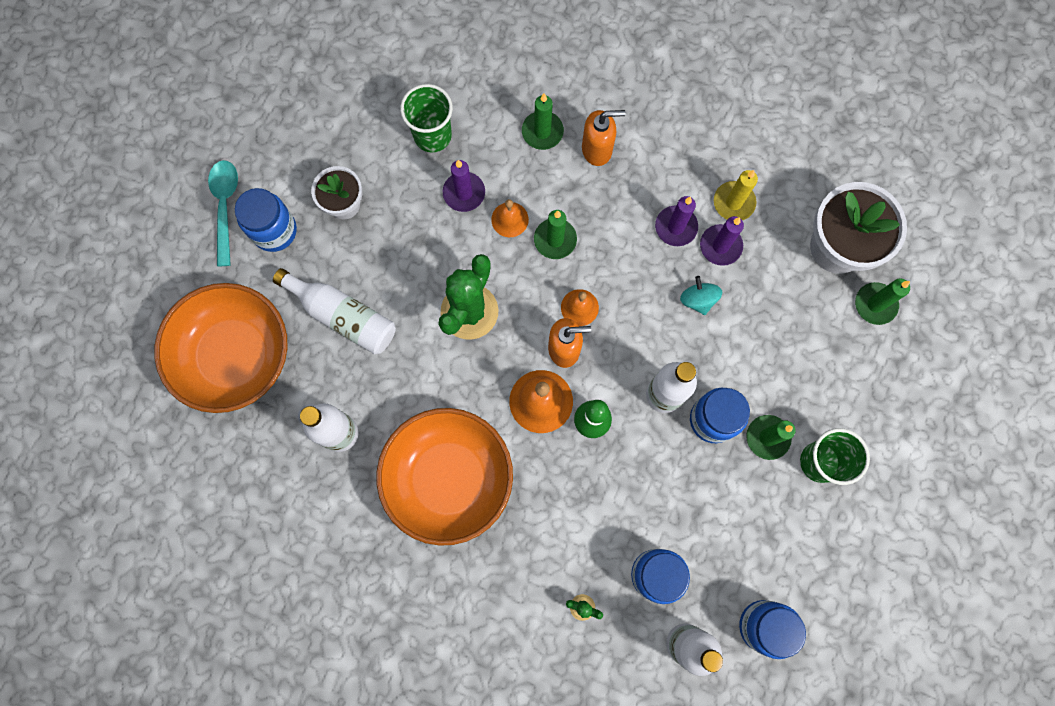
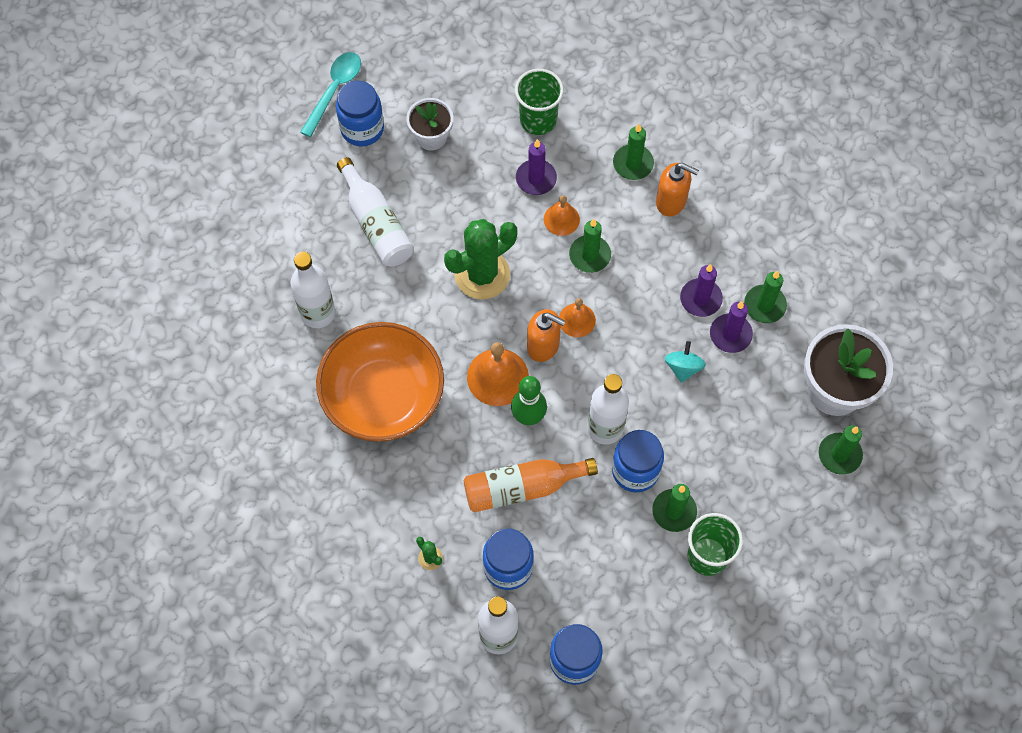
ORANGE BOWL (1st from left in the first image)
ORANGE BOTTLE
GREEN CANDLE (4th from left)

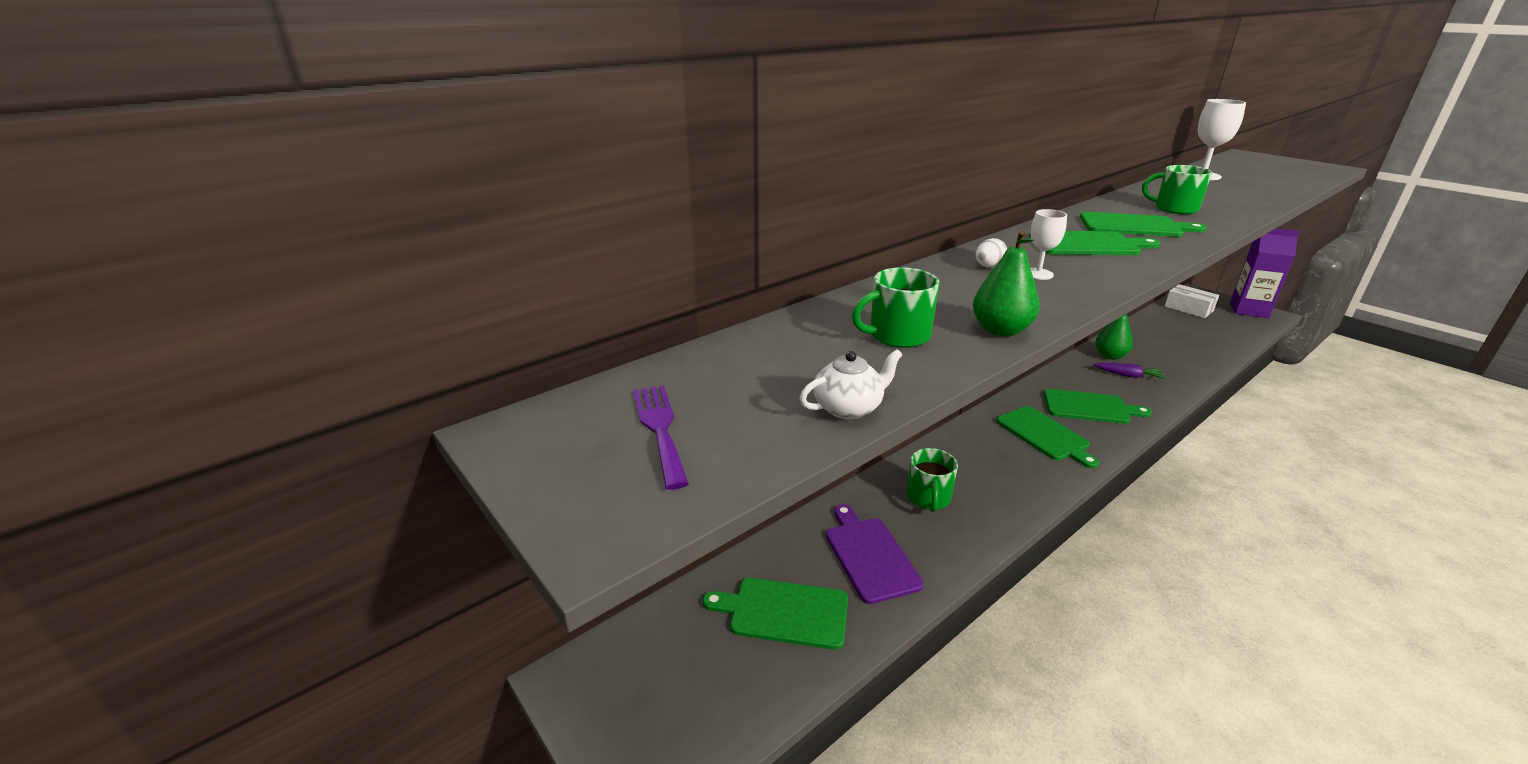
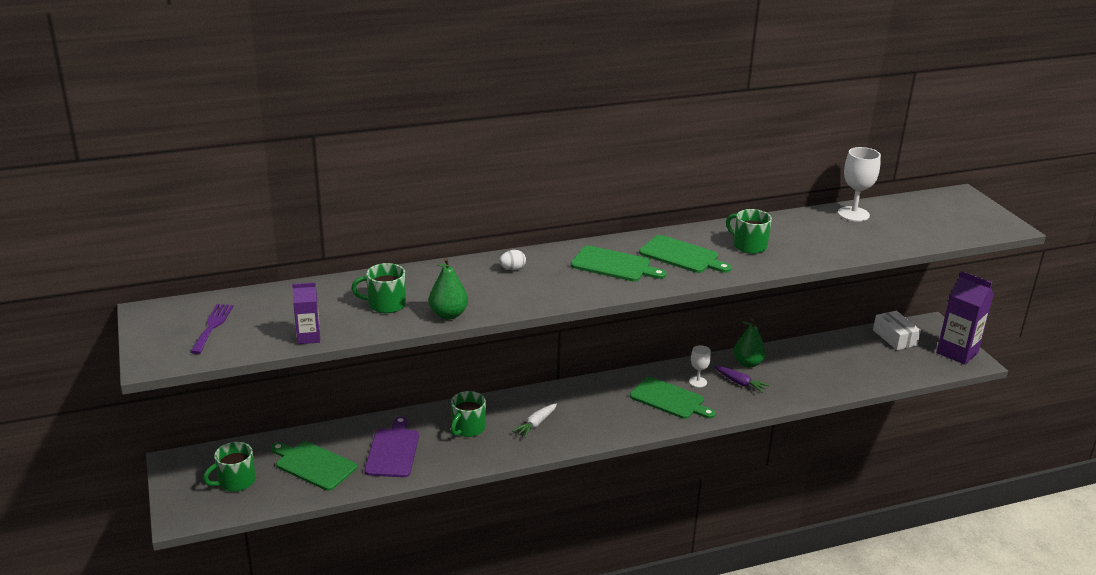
GREEN CUTTING BOARD (2nd from left in the first image)
GREEN MUG (1st from left)
WHITE CARROT
WHITE GOBLET (1st from left)
PURPLE CARTON (1st from left)

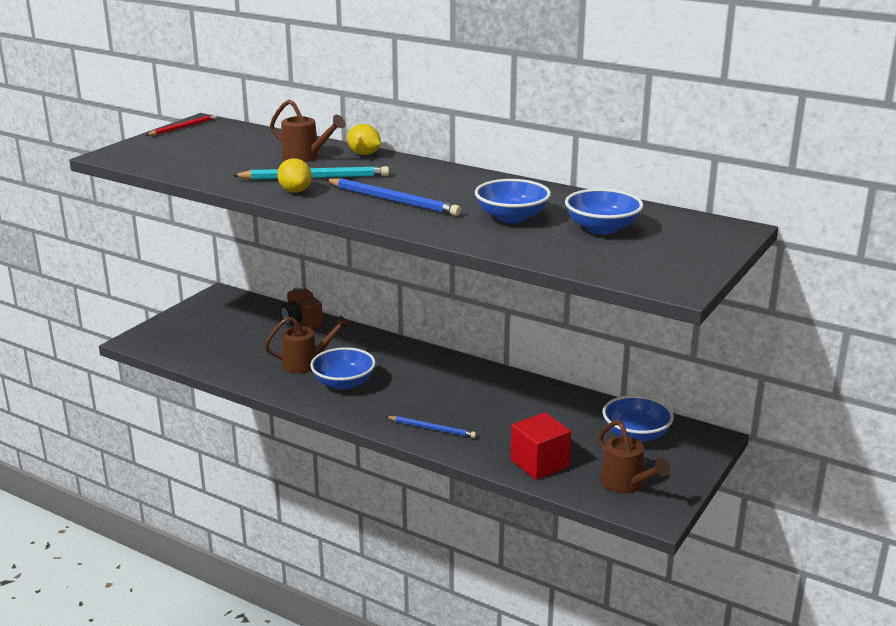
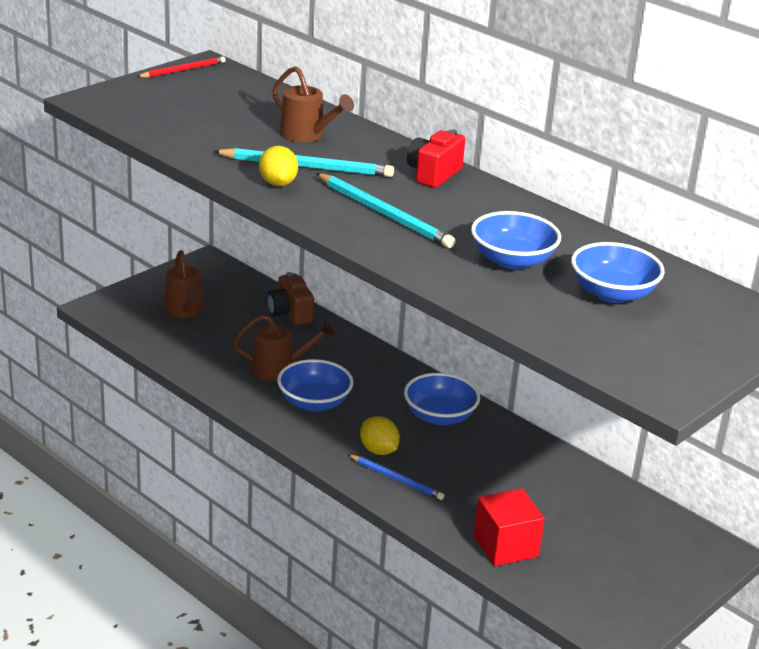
RED CAMERA
YELLOW LEMON (2nd from left)
BROWN WATERING CAN (1st from left)
BLUE BOWL (2nd from left)
TURQUOISE PENCIL (2nd from left)

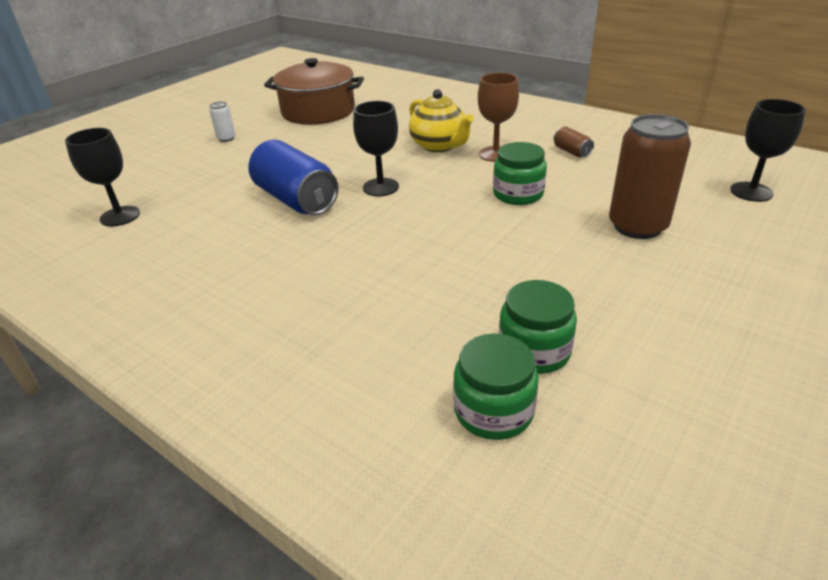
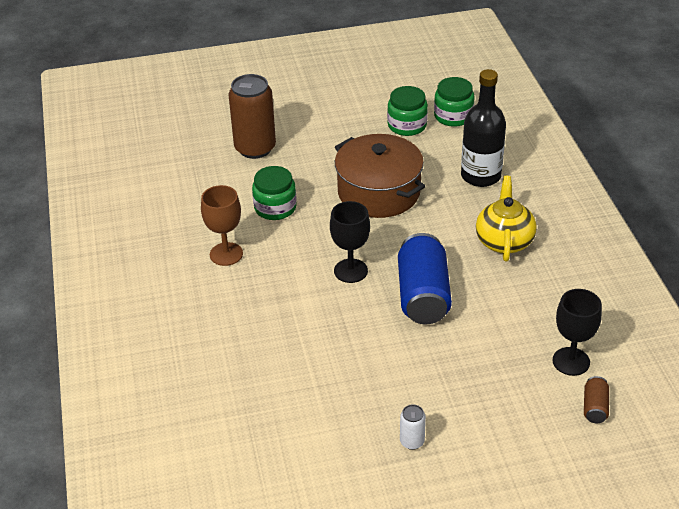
BLACK GOBLET (3rd from left in the first image)
BLACK BOTTLE
BROWN POT
YELLOW TEAPOT
BROWN CAN (2nd from left)

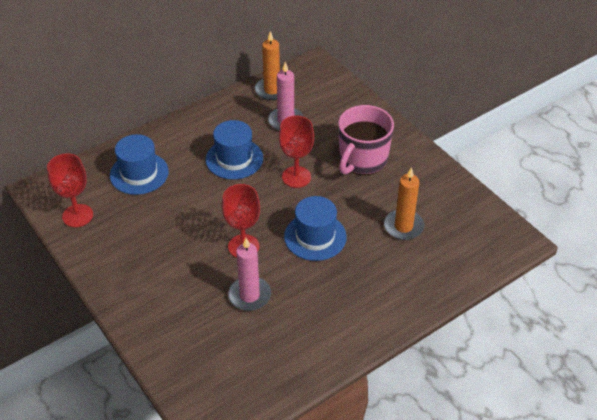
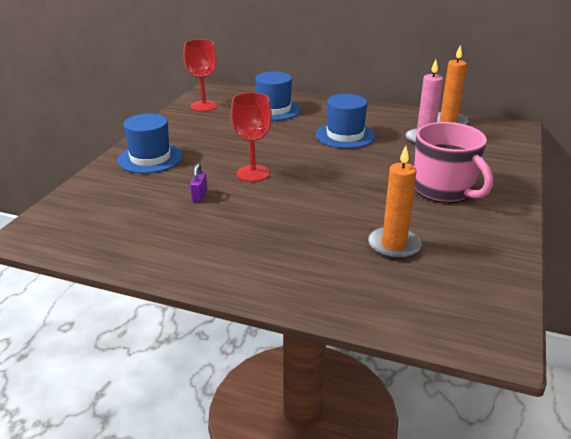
RED GOBLET (3rd from left in the first image)
BLUE HAT (1st from left)
PURPLE PADLOCK
PINK MUG

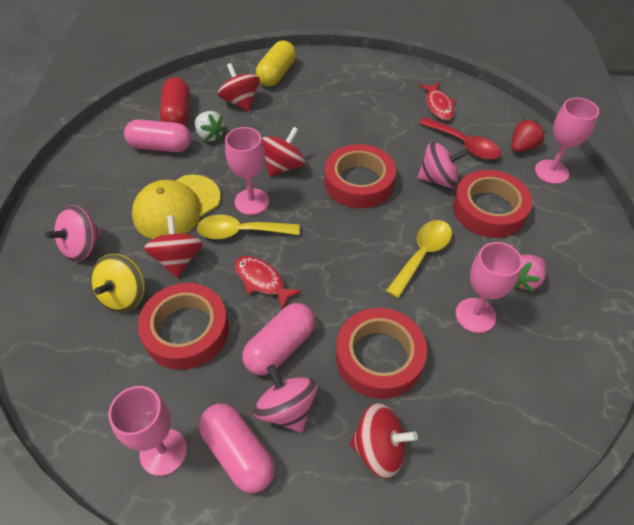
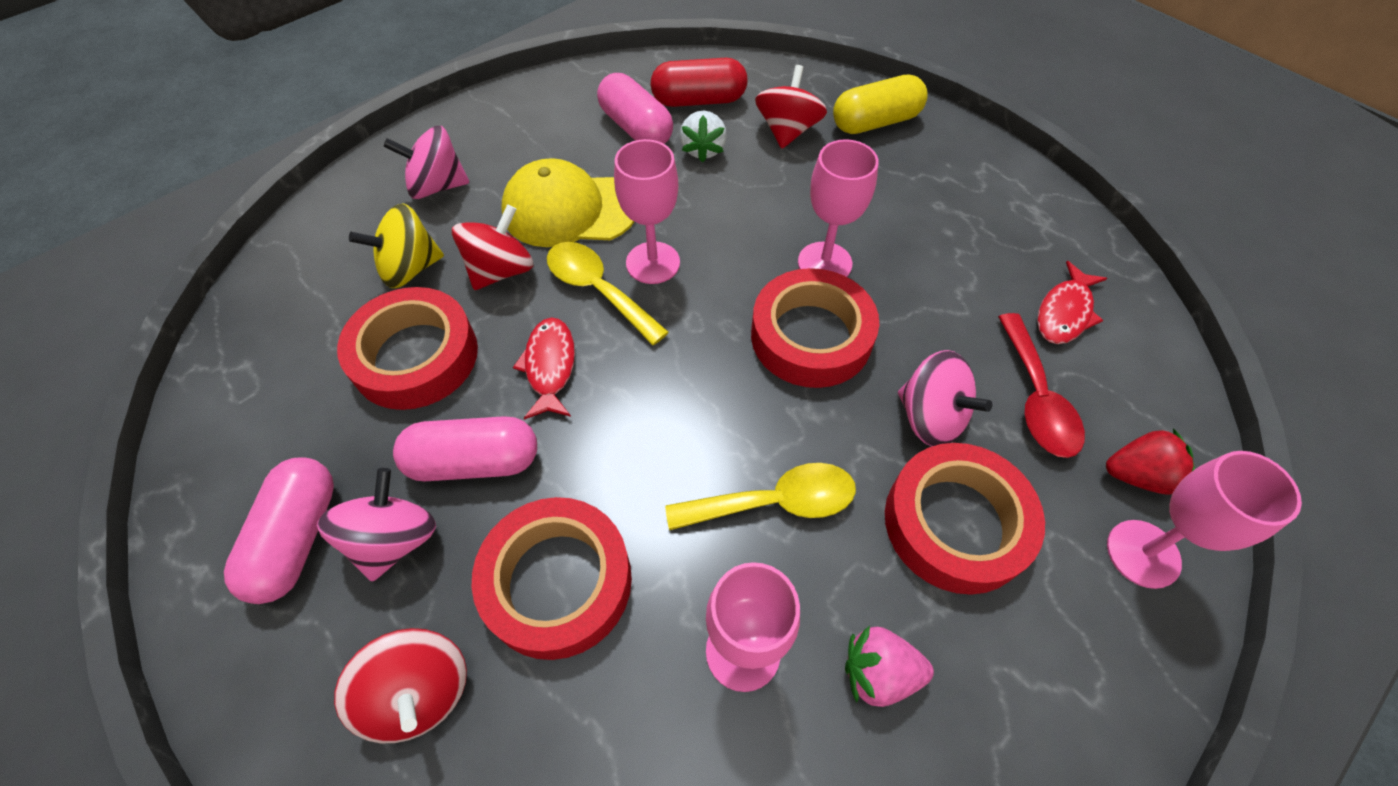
RED SPINNING TOP (3rd from left in the first image)
PINK GOBLET (3rd from left)
RED CAPSULE

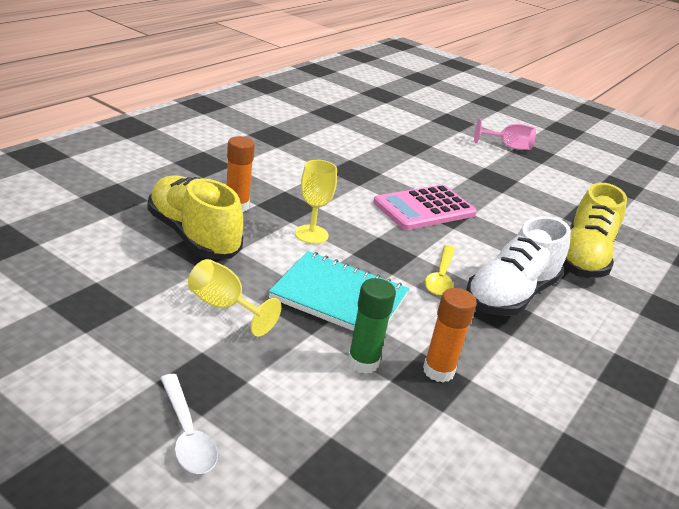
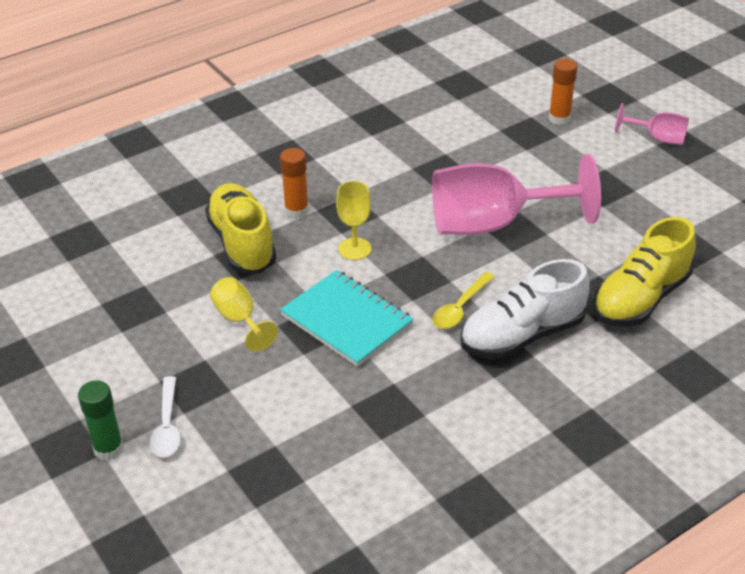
GREEN GLUE STICK
ORANGE GLUE STICK (2nd from left)
PINK GOBLET (1st from left)

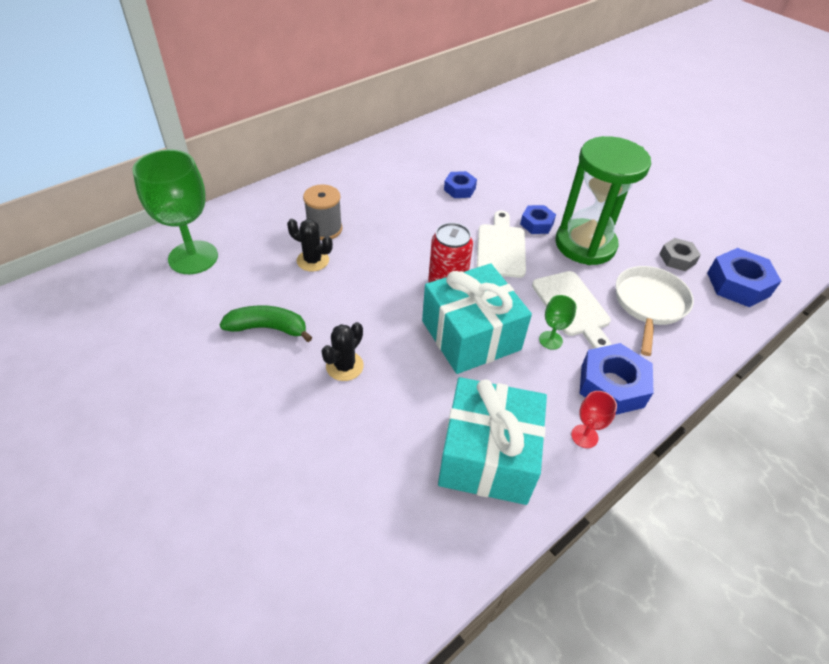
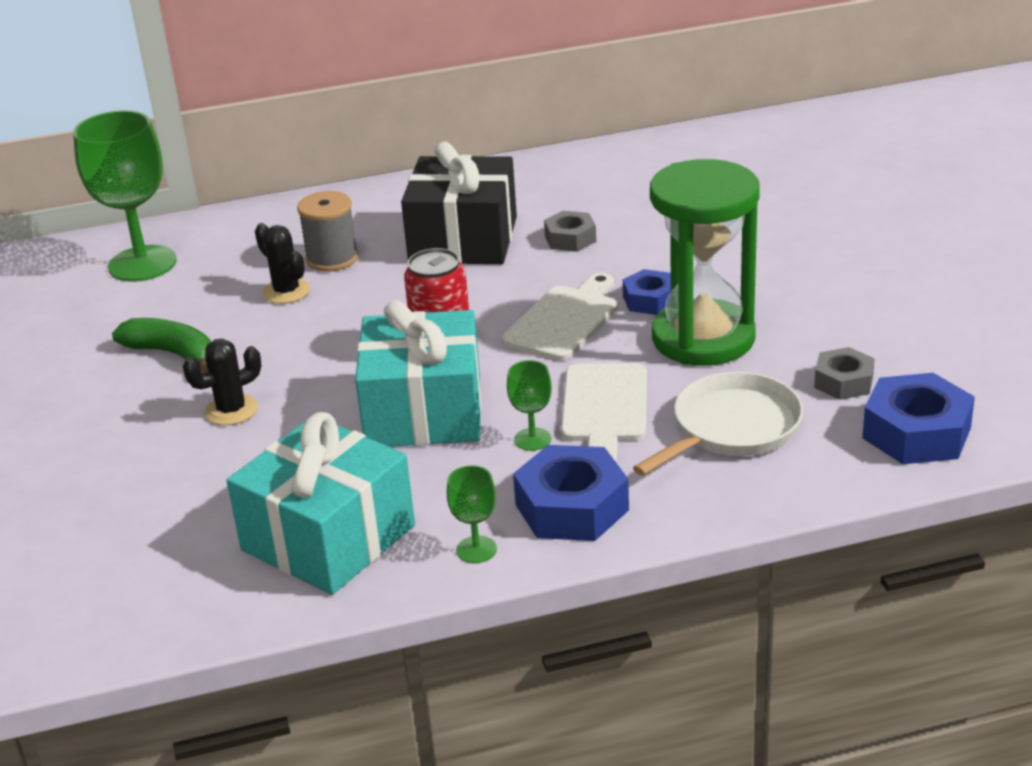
BLACK GIFT
GREY NUT (1st from left)
GREEN GOBLET (2nd from left)

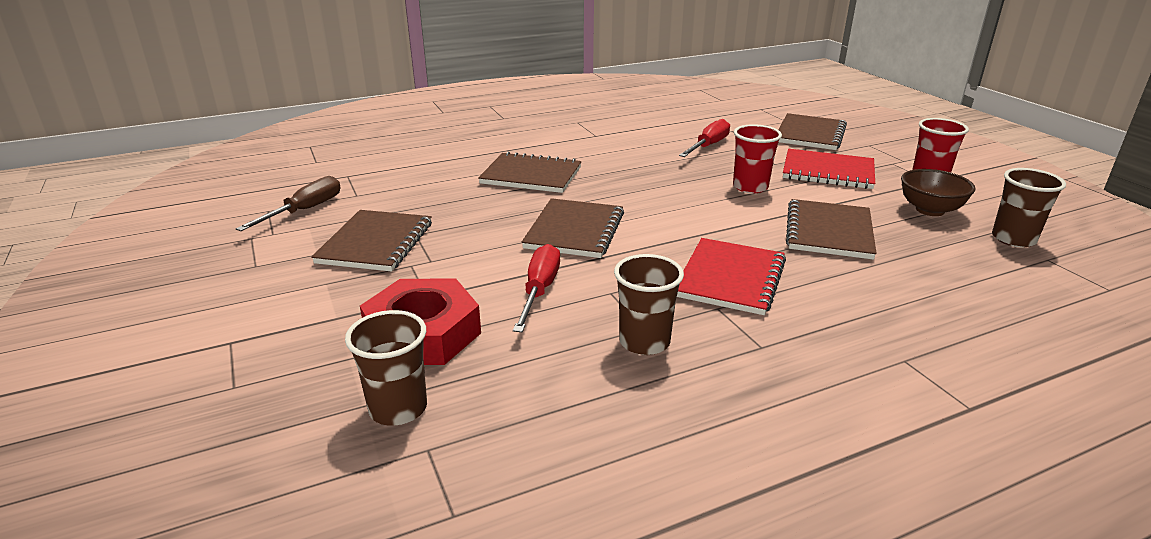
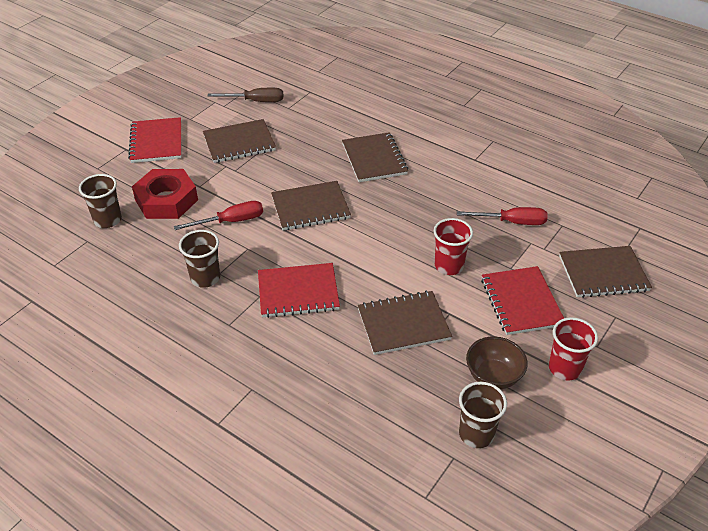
RED NOTEBOOK (1st from left)

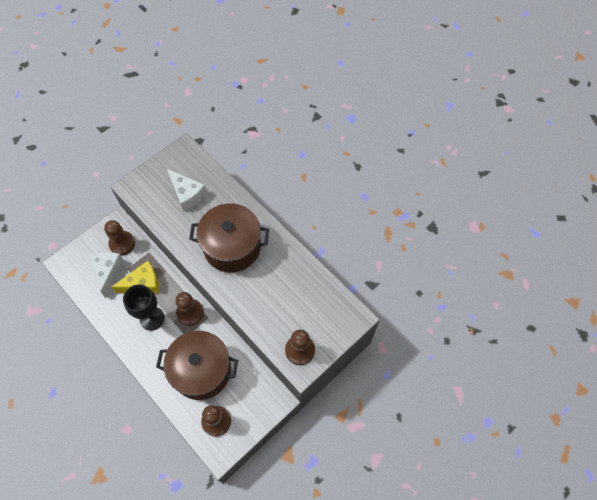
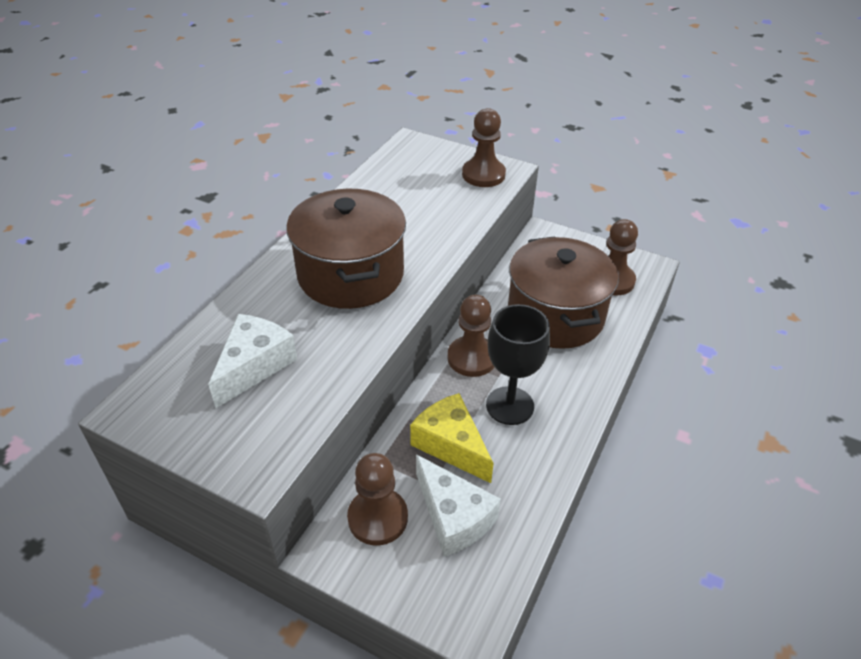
WHITE CHEESE (2nd from left)

